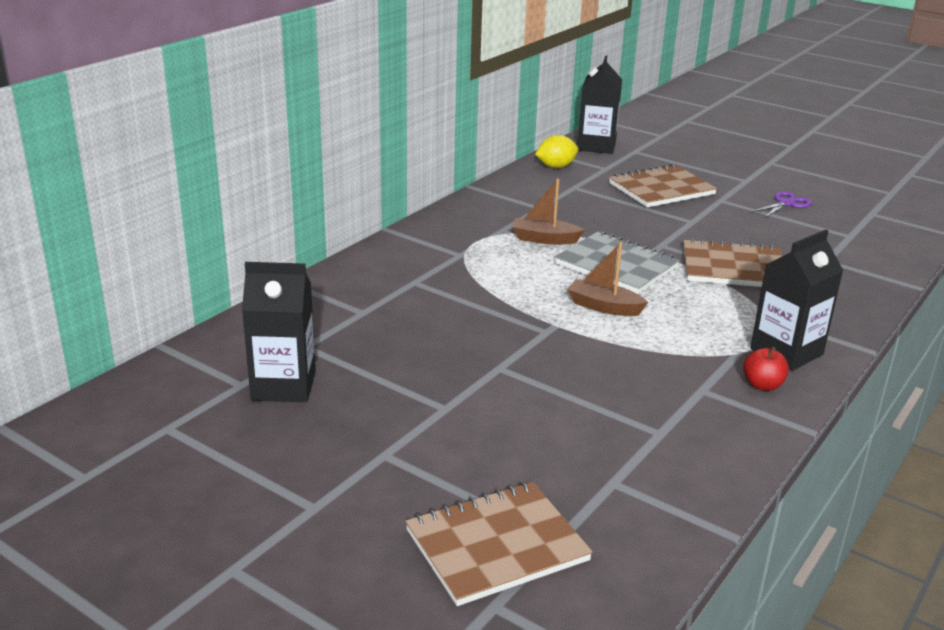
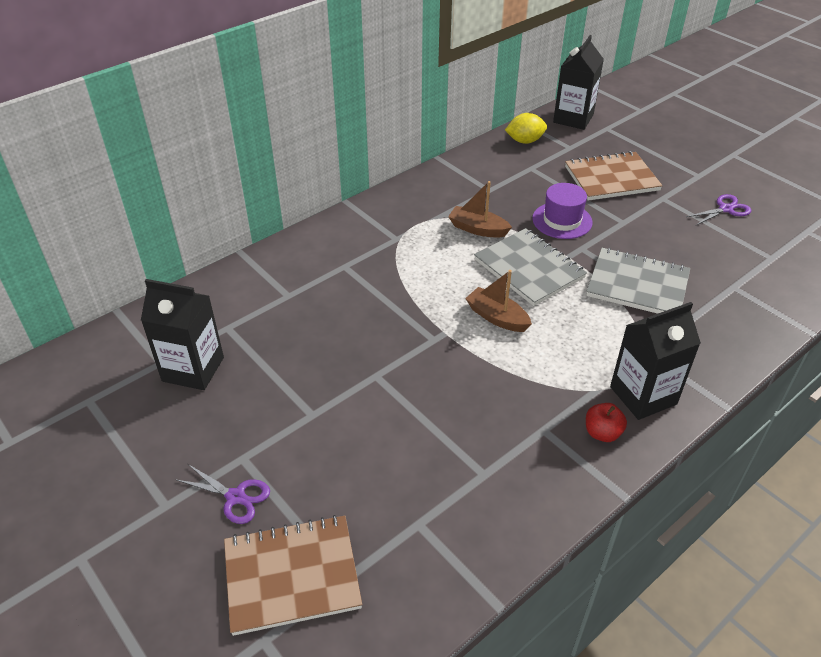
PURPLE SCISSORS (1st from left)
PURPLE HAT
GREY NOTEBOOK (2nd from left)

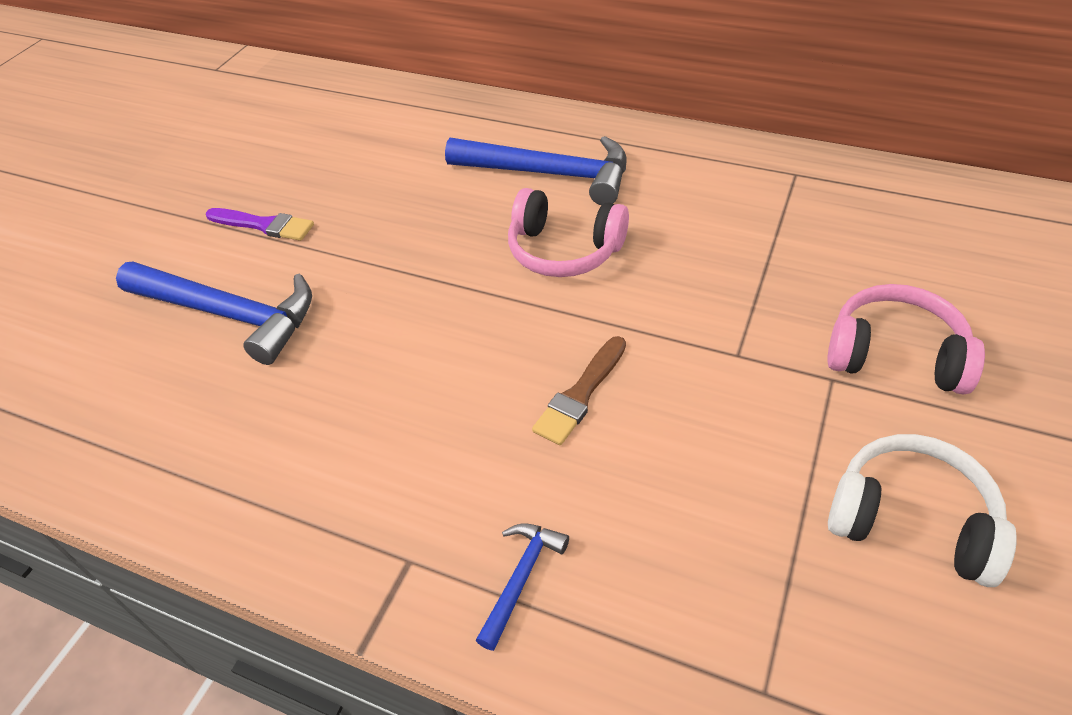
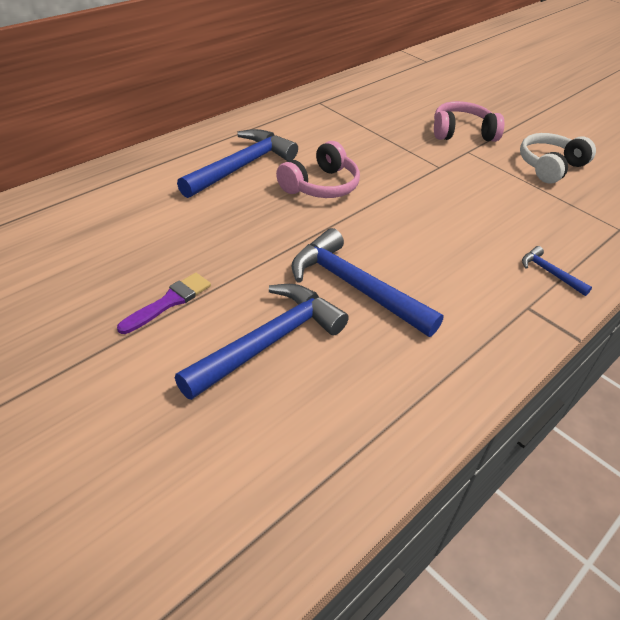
BROWN BRUSH
BLUE HAMMER (3rd from left)
PINK HEADPHONES (2nd from left)

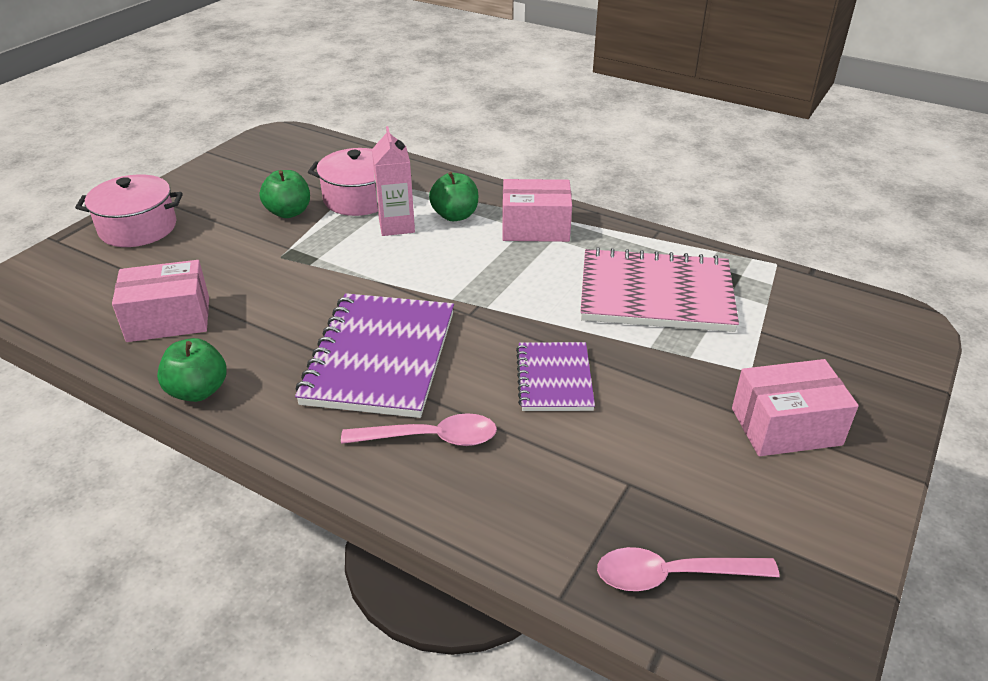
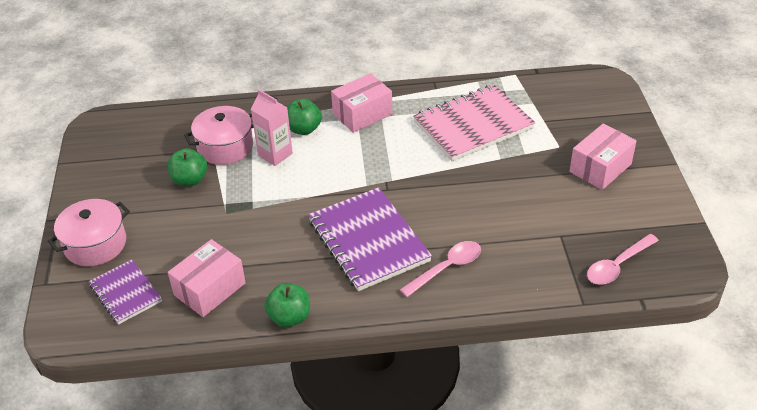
PURPLE NOTEBOOK (1st from left)

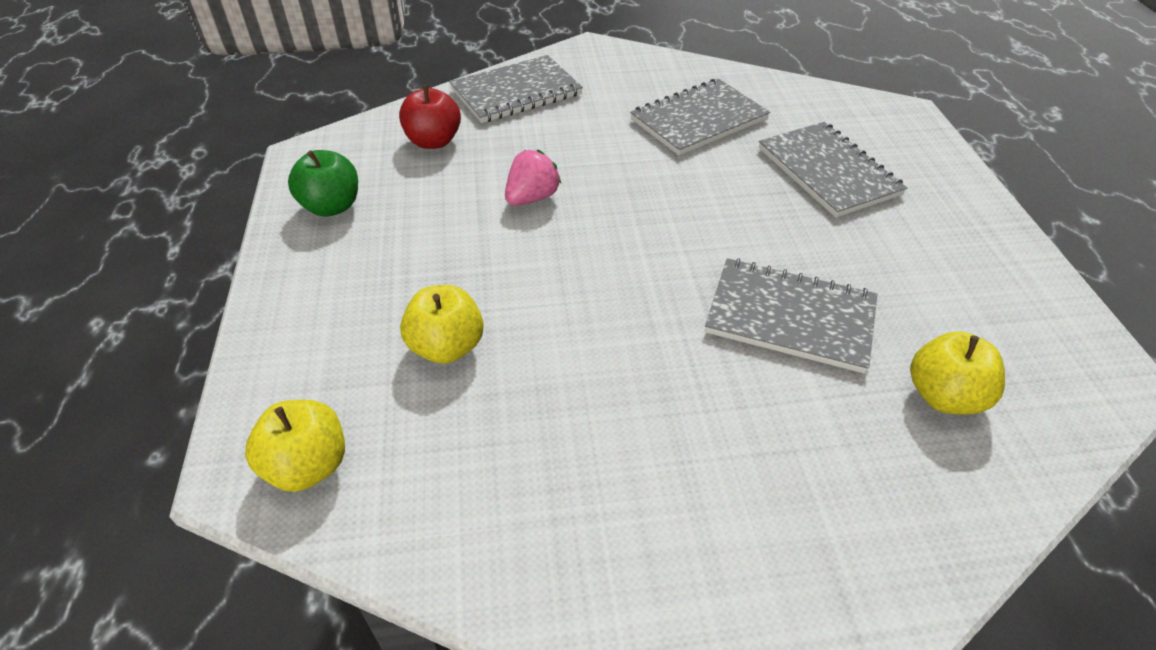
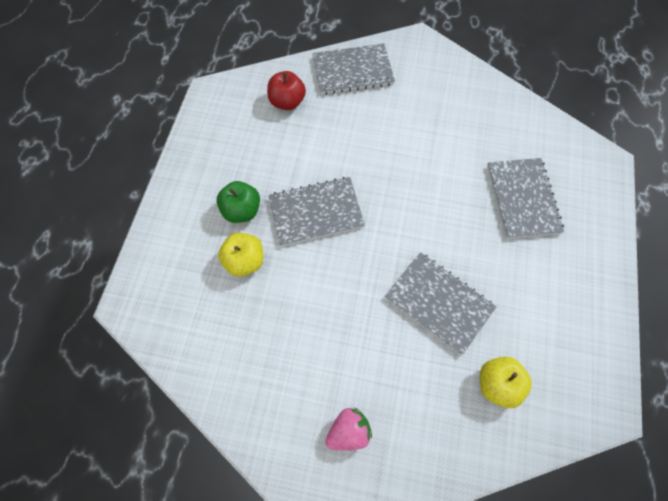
YELLOW APPLE (1st from left in the first image)
GREEN APPLE
PINK STRAWBERRY
GREY NOTEBOOK (1st from left)

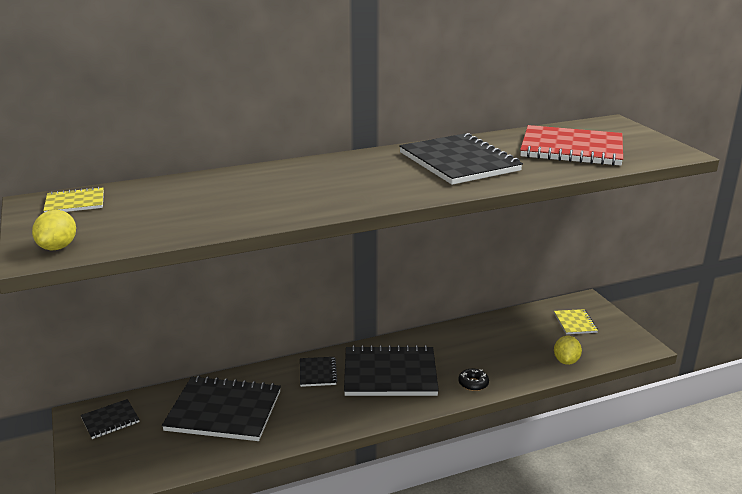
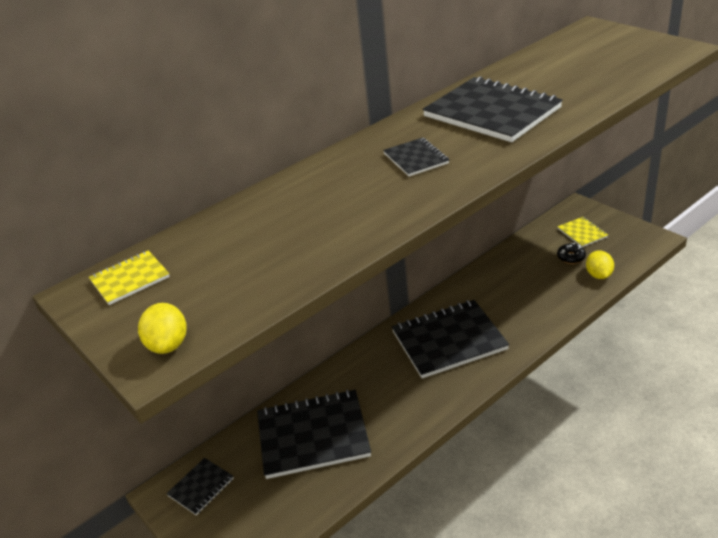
RED NOTEBOOK
BLACK NOTEBOOK (3rd from left)
BLACK DONUT

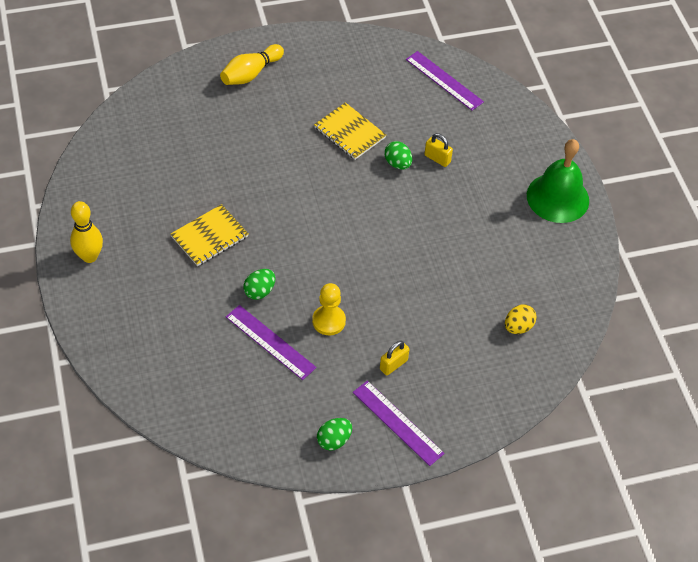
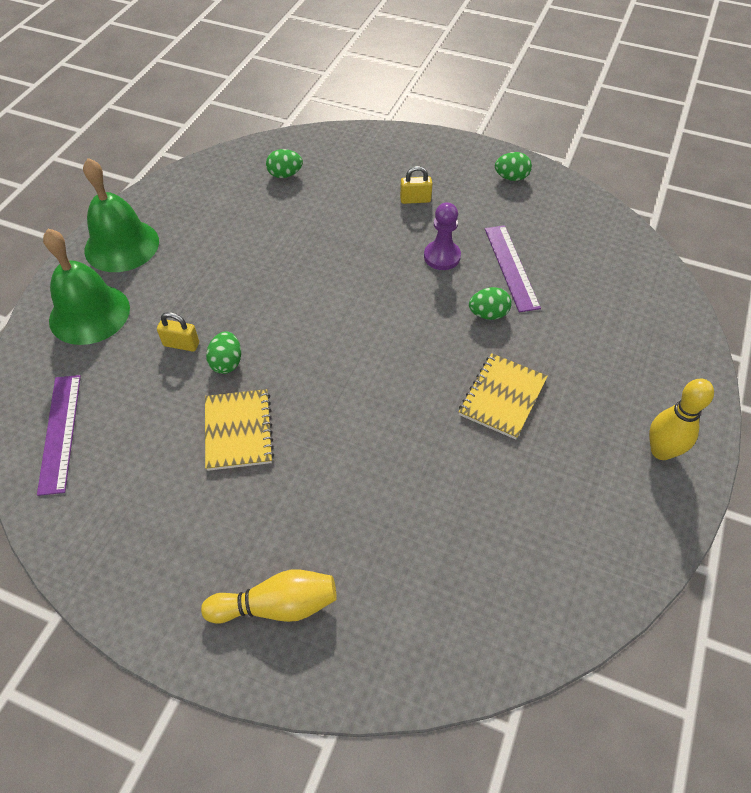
PURPLE RULER (2nd from left in the first image)
GREEN BELL (1st from left)
PURPLE PAWN
GREEN EGG (2nd from left)
YELLOW NOTEBOOK (2nd from left)
YELLOW PADLOCK (1st from left)

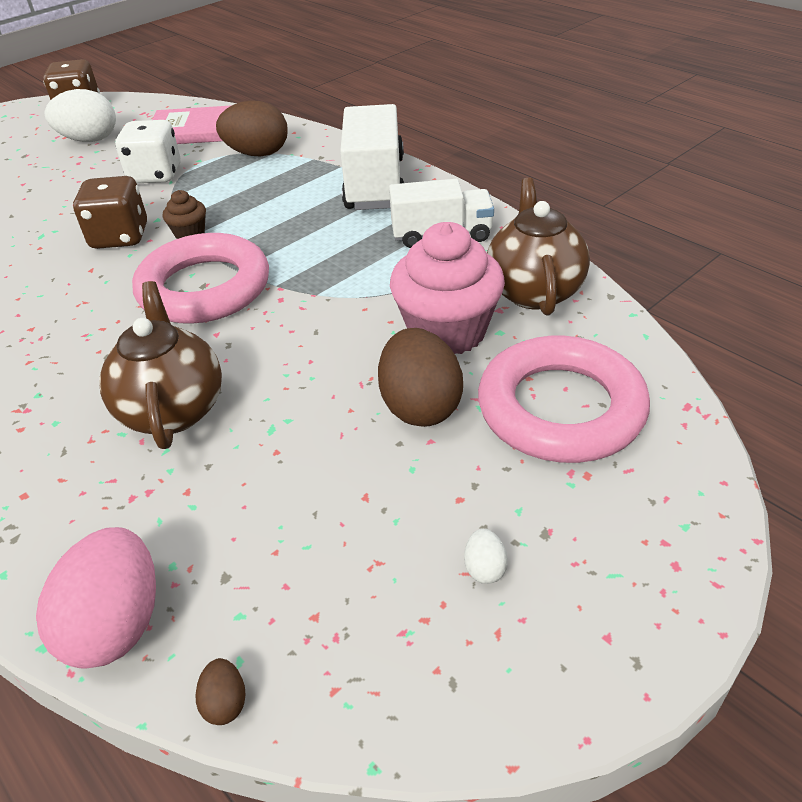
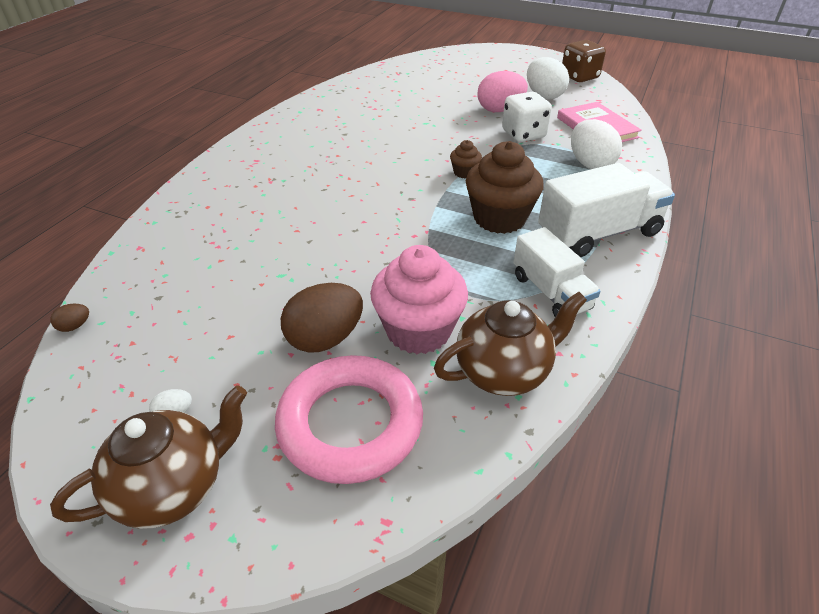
BROWN DICE (2nd from left in the first image)
PINK RING (1st from left in the first image)
BROWN CUPCAKE (2nd from left)
PINK EGG
BROWN TEAPOT (1st from left)
WHITE EGG (3rd from left)

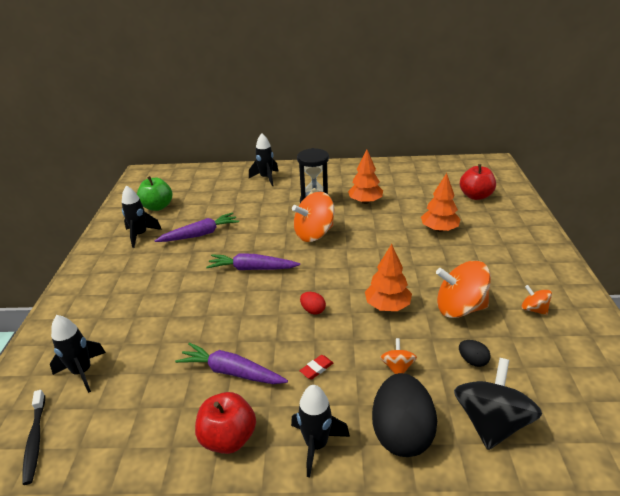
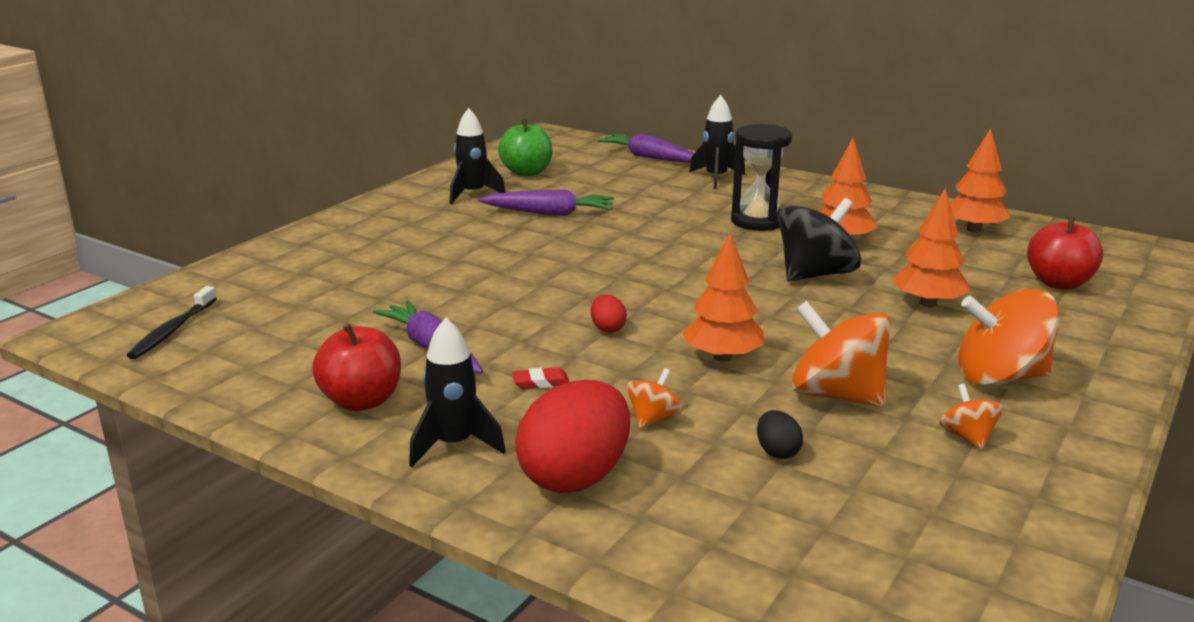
BLACK ROCKET (1st from left in the first image)
ORANGE TREE (4th from left)
PURPLE CARROT (3rd from left)
ORANGE SPINNING TOP (4th from left)
BLACK SPINNING TOP
RED EGG (1st from left)

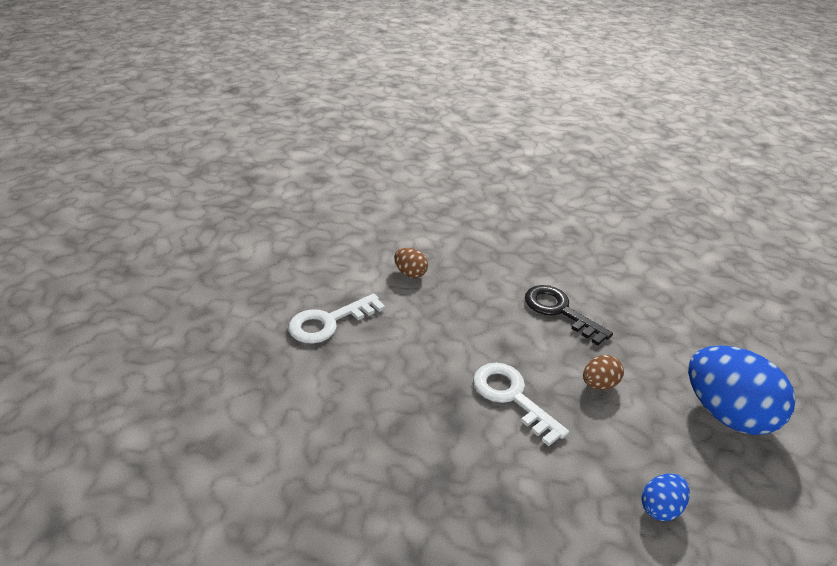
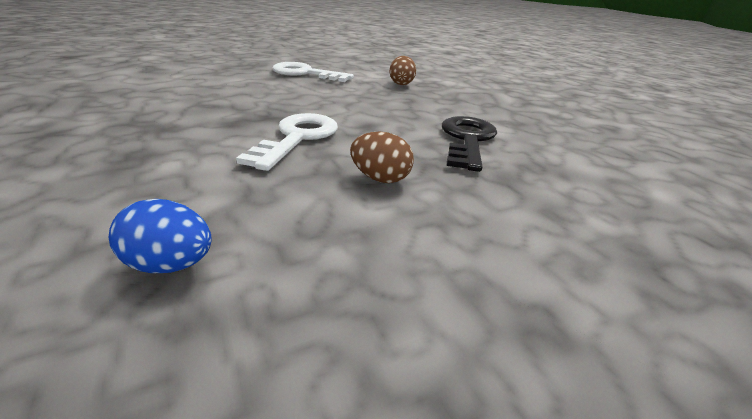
BLUE EGG (2nd from left in the first image)

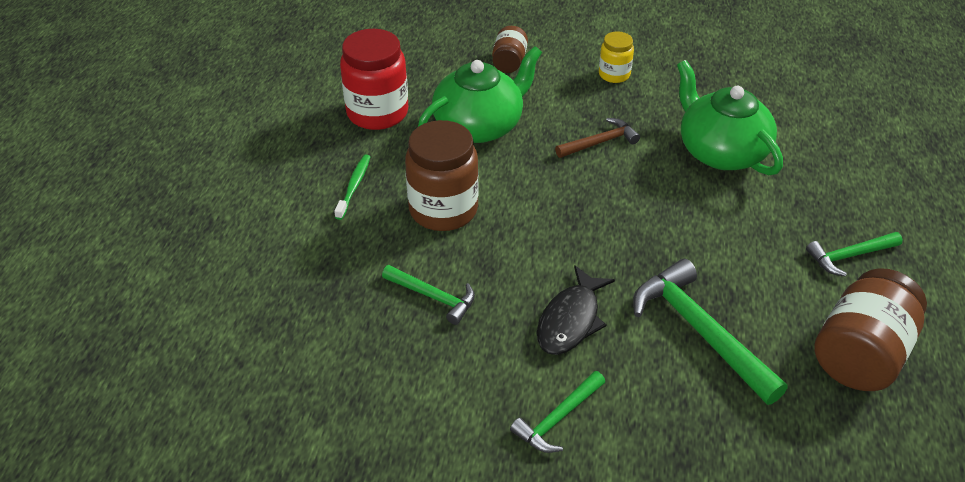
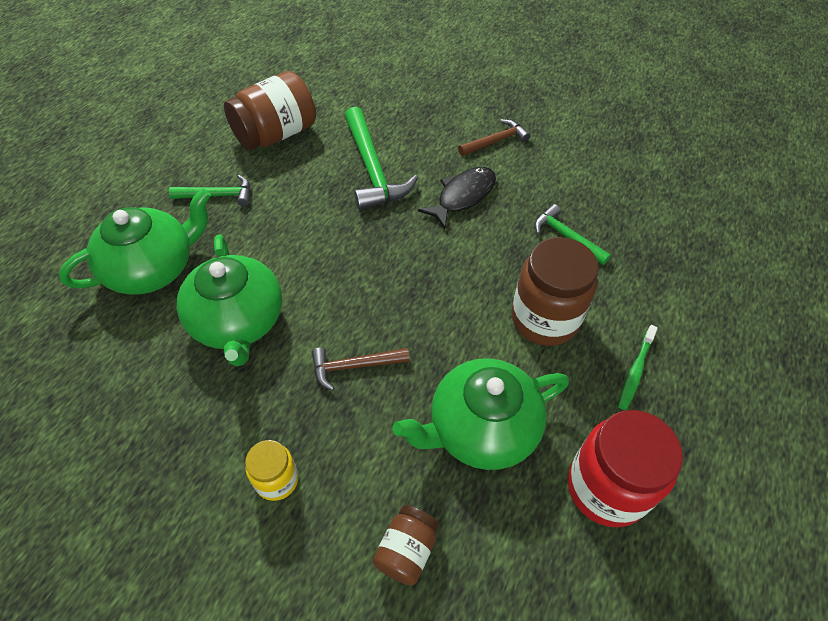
GREEN TEAPOT (1st from left)
BROWN HAMMER (2nd from left)

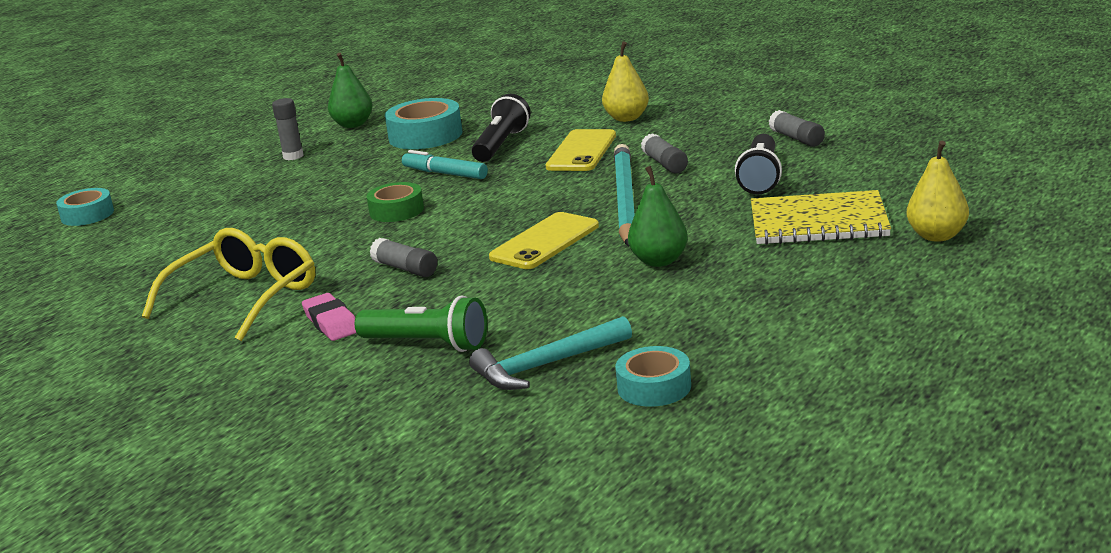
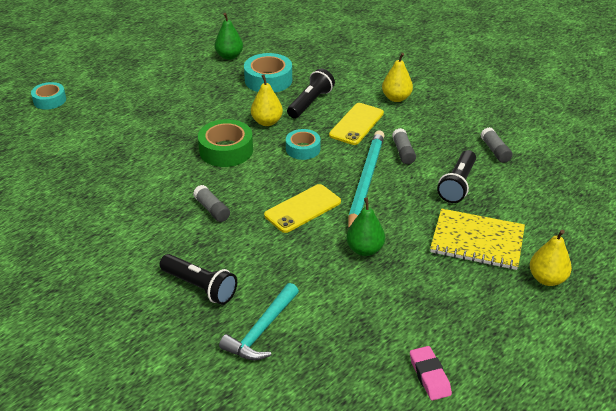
YELLOW GLASSES
GREY GLUE STICK (1st from left in the first image)
PINK ERASER
TURQUOISE TAPE (3rd from left)
YELLOW PEAR (1st from left)
BLACK FLASHLIGHT (1st from left)
TURQUOISE HAMMER
GREEN TAPE

